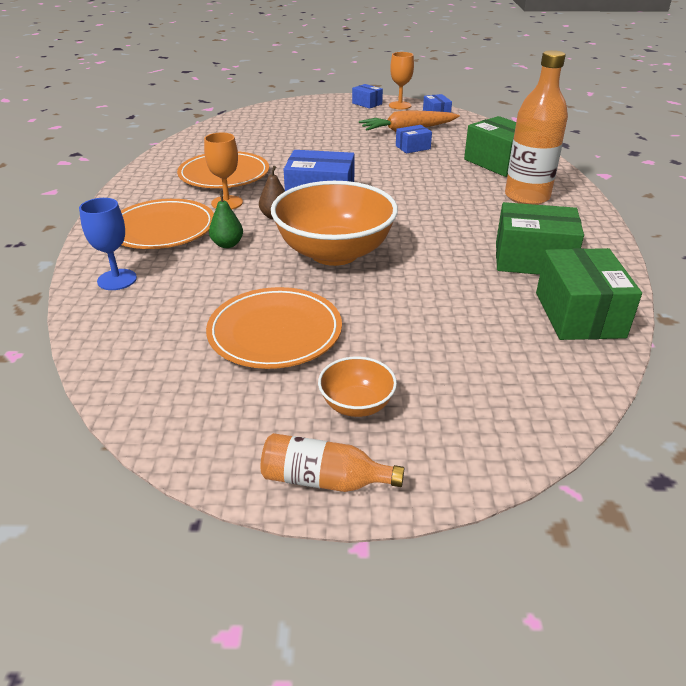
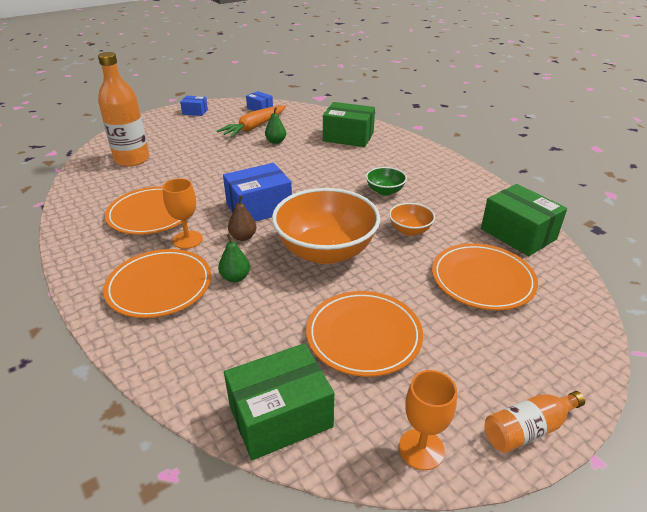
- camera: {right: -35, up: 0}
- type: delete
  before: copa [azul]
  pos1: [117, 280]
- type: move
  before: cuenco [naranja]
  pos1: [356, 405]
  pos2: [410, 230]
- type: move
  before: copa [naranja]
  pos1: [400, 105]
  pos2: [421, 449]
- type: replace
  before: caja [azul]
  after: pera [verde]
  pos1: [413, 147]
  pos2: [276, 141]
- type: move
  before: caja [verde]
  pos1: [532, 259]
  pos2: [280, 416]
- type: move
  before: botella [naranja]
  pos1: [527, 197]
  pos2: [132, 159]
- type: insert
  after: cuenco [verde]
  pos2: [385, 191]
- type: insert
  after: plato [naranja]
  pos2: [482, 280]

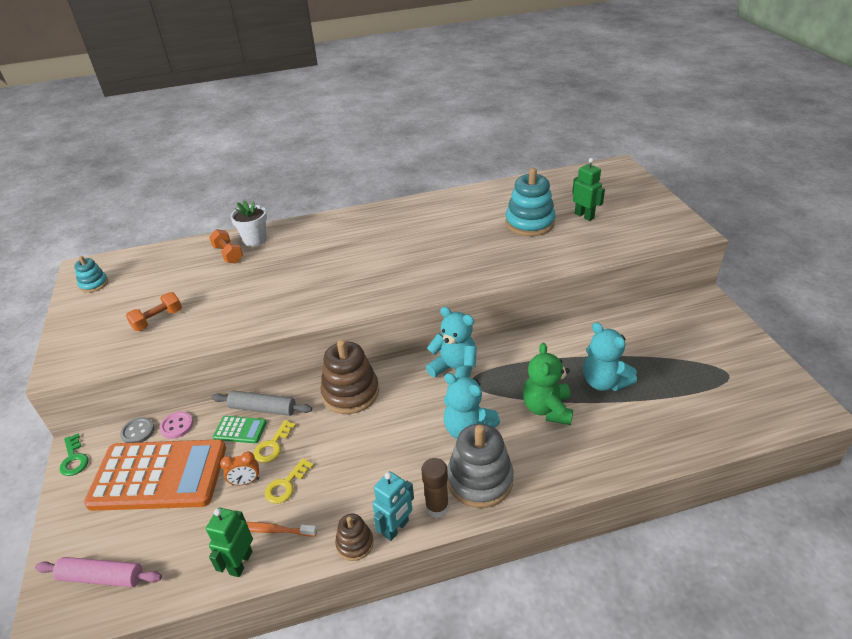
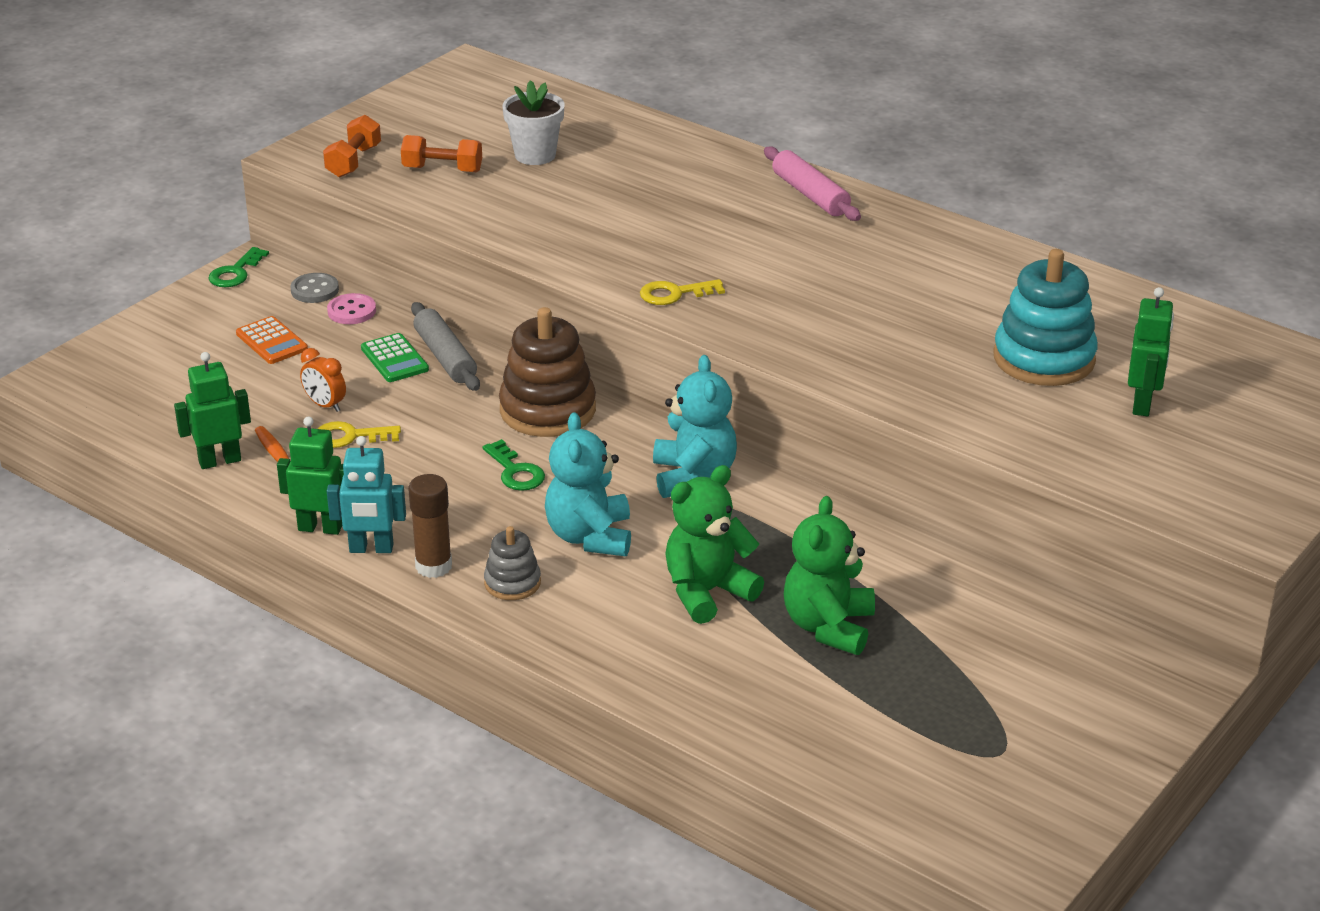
- camera: {right: 50, up: -5}
- type: move
  before: rodillo [rosa]
  pos1: [102, 577]
  pos2: [810, 195]
- type: delete
  before: juguete apilable [turquesa]
  pos1: [94, 284]
- type: resize
  before: calculadora [naranja]
  pos1: [159, 476]
  pos2: [271, 341]
  scale: 0.41
- type: move
  before: mancuerna [naranja]
  pos1: [228, 254]
  pos2: [353, 161]
- type: move
  before: maceta [blanco]
  pos1: [255, 240]
  pos2: [535, 155]
- type: move
  before: llave [amarillo]
  pos1: [273, 445]
  pos2: [674, 294]
- type: replace
  before: juguete apilable [marrón]
  after: robot [verde]
  pos1: [355, 543]
  pos2: [320, 528]
- type: resize
  before: juguete apilable [gris]
  pos1: [480, 480]
  pos2: [512, 583]
  scale: 0.53
- type: recolor
  before: osito [turquesa]
  after: osito [verde]
  pos1: [604, 382]
  pos2: [828, 627]
- type: insert
  after: llave [verde]
  pos2: [515, 471]

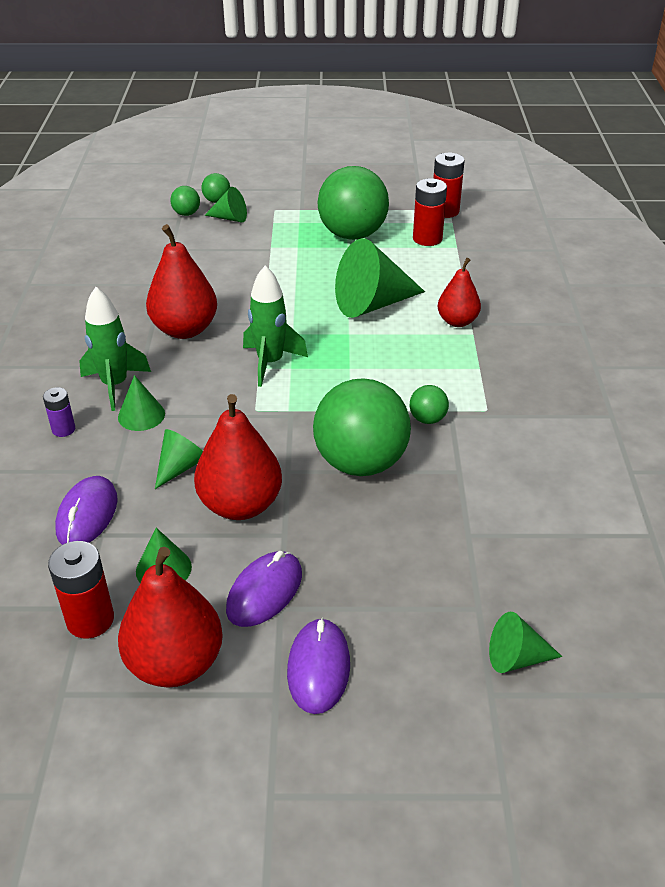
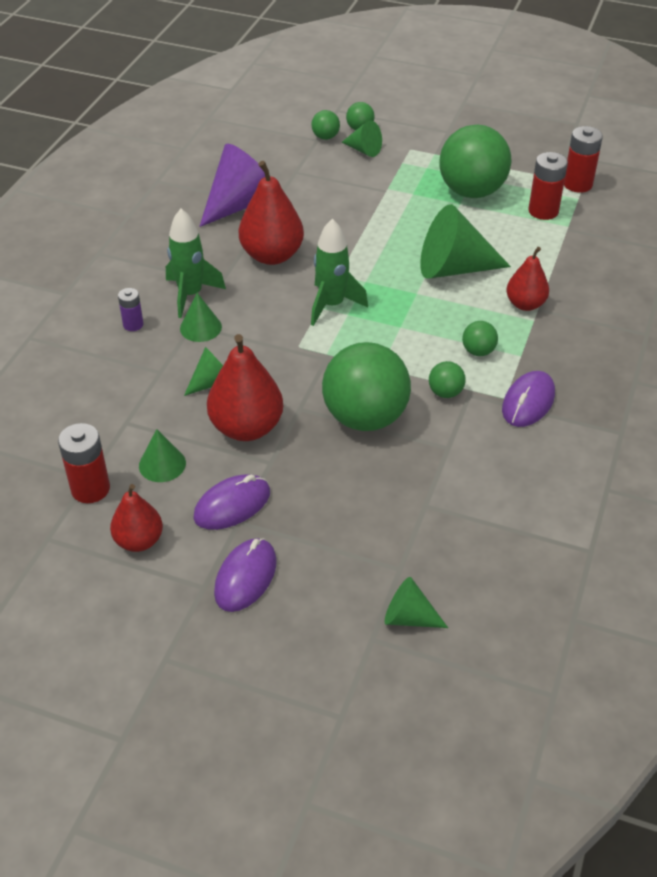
- camera: {right: 20, up: 5}
- type: move
  before: ratón [morado]
  pos1: [87, 515]
  pos2: [528, 402]
- type: resize
  before: pera [rojo]
  pos1: [175, 663]
  pos2: [139, 541]
  scale: 0.62
- type: insert
  after: cono [morado]
  pos2: [240, 204]
- type: insert
  after: pelota [verde]
  pos2: [478, 351]

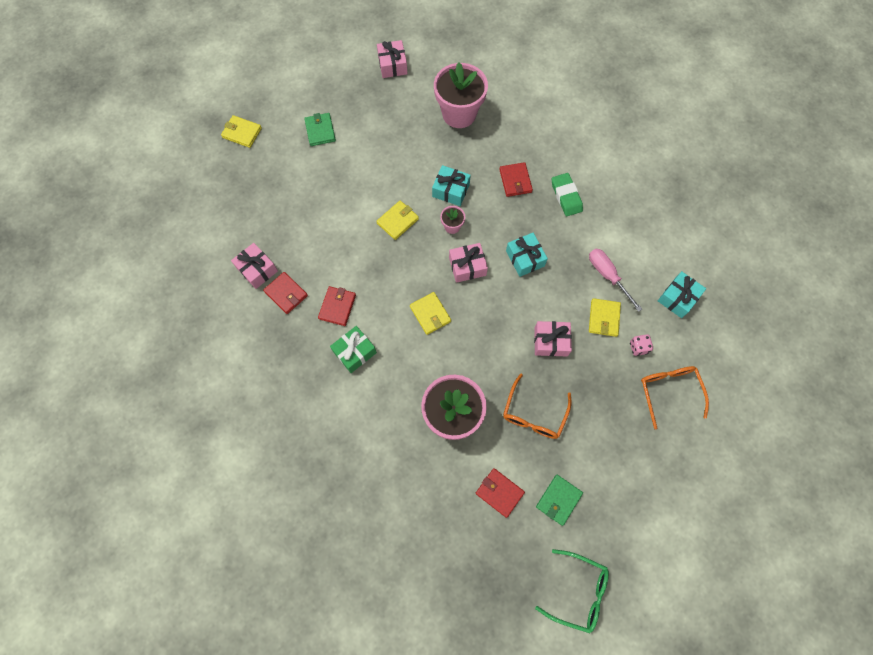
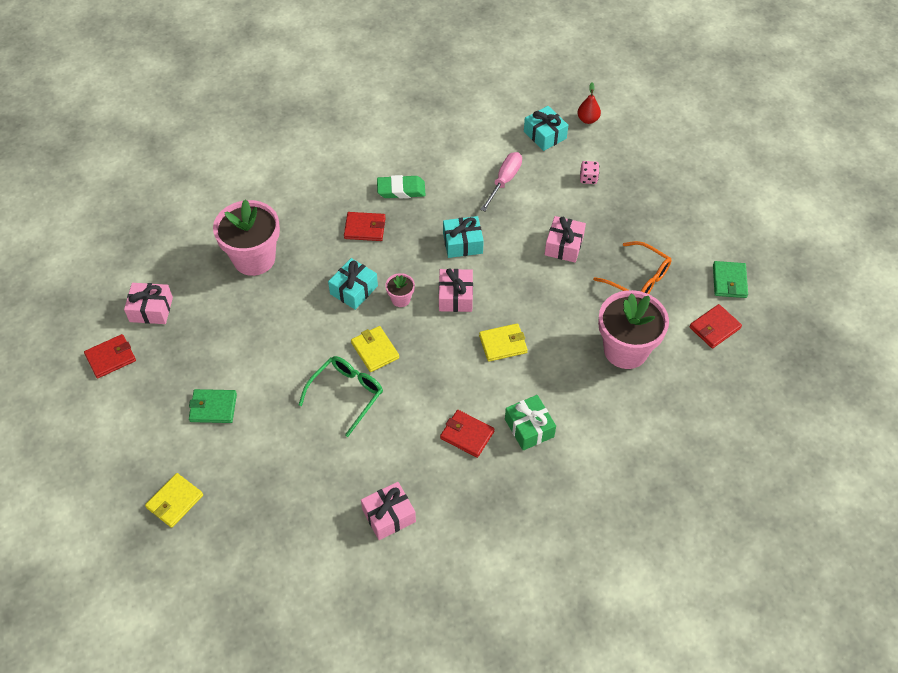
- camera: {right: -75, up: -15}
- type: move
  before: cartera [rojo]
  pos1: [286, 293]
  pos2: [111, 358]
- type: move
  before: gafas [verde]
  pos1: [578, 592]
  pos2: [346, 394]
- type: rotate
  before: cartera [verde]
  pos1: [558, 500]
  pos2: [729, 281]
  turn: 45
- type: rotate
  before: destornillador [rosa]
  pos1: [607, 275]
  pos2: [504, 181]
  turn: 135
- type: delete
  before: cartera [amarillo]
  pos1: [604, 318]
- type: delete
  before: gafas [naranja]
  pos1: [669, 391]
- type: insert
  after: pera [rojo]
  pos2: [588, 119]

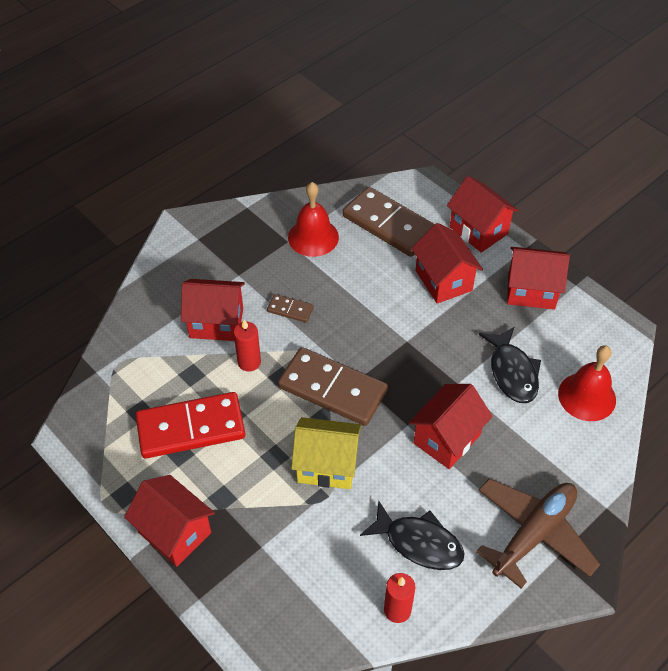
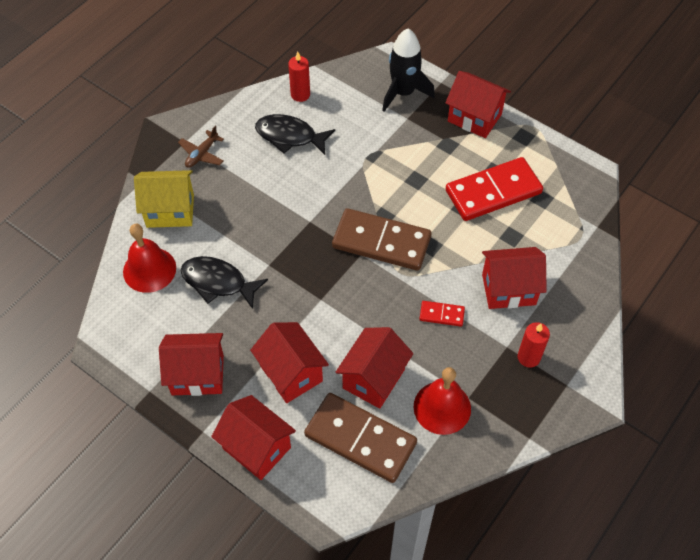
- camera: {right: 170, up: 5}
- type: move
  before: vela [rojo]
  pos1: [249, 362]
  pos2: [528, 357]
- type: recolor
  before: ficha de dominó [marrón]
  after: ficha de dominó [rojo]
  pos1: [290, 310]
  pos2: [441, 314]
- type: move
  before: casa [amarillo]
  pos1: [327, 465]
  pos2: [170, 211]
- type: move
  before: casa [rojo]
  pos1: [447, 439]
  pos2: [373, 378]
- type: resize
  before: avión [marrón]
  pos1: [533, 534]
  pos2: [202, 154]
  scale: 0.49
- type: rotate
  before: pez [negro]
  pos1: [512, 372]
  pos2: [218, 282]
  turn: -45
- type: insert
  after: cohete [negro]
  pos2: [403, 93]

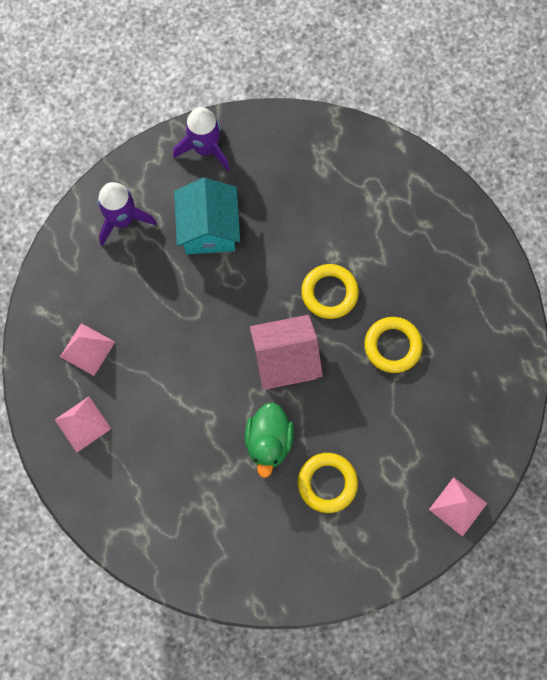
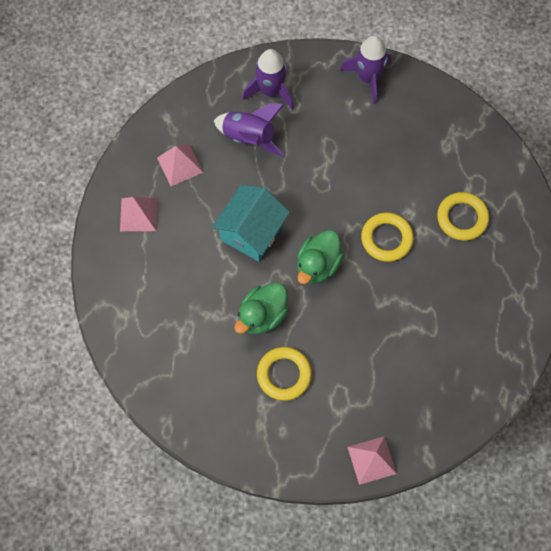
- camera: {right: 35, up: -5}
- type: move
  before: casa [turquesa]
  pos1: [209, 229]
  pos2: [251, 232]
- type: replace
  before: casa [rosa]
  after: pato [verde]
  pos1: [285, 360]
  pos2: [318, 265]
- type: move
  before: anillo [amarillo]
  pos1: [392, 346]
  pos2: [462, 218]
- type: insert
  after: cohete [morado]
  pos2: [249, 138]

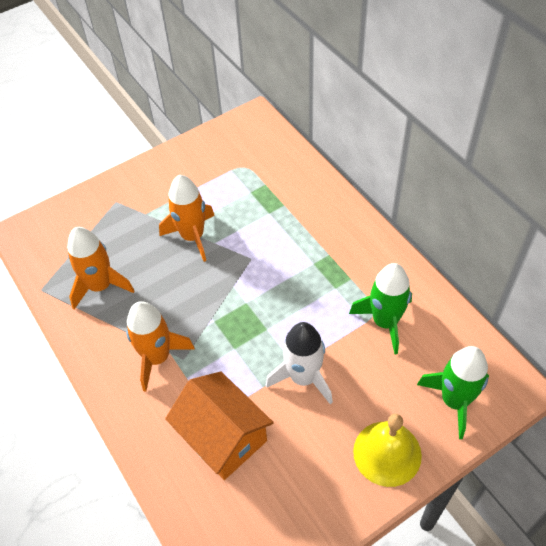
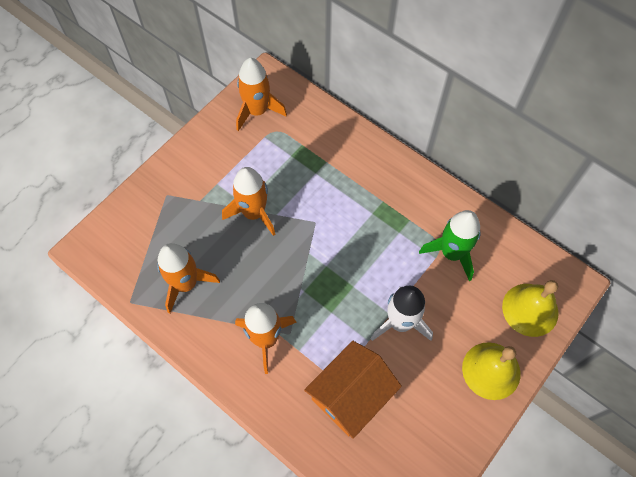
- camera: {right: -20, up: 10}
- type: rotate
  before: casa [naranja]
  pos1: [223, 436]
  pos2: [351, 395]
  turn: -75
- type: replace
  before: cohete [verde]
  after: campana [amarillo]
  pos1: [454, 401]
  pos2: [530, 309]
- type: insert
  after: cohete [naranja]
  pos2: [257, 111]

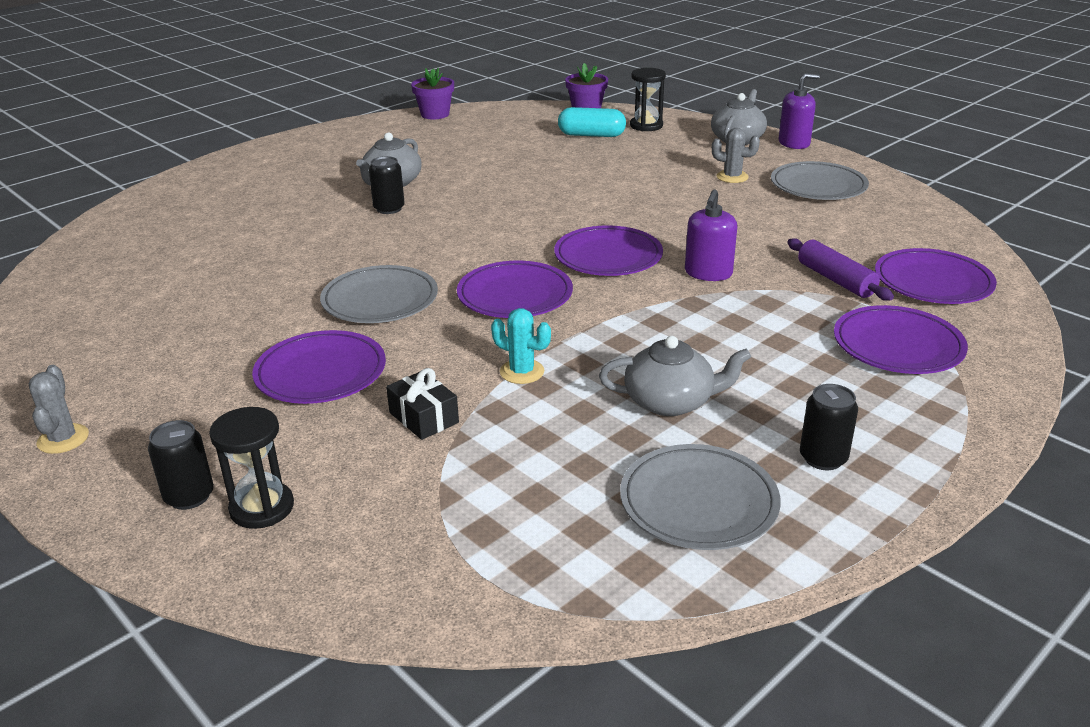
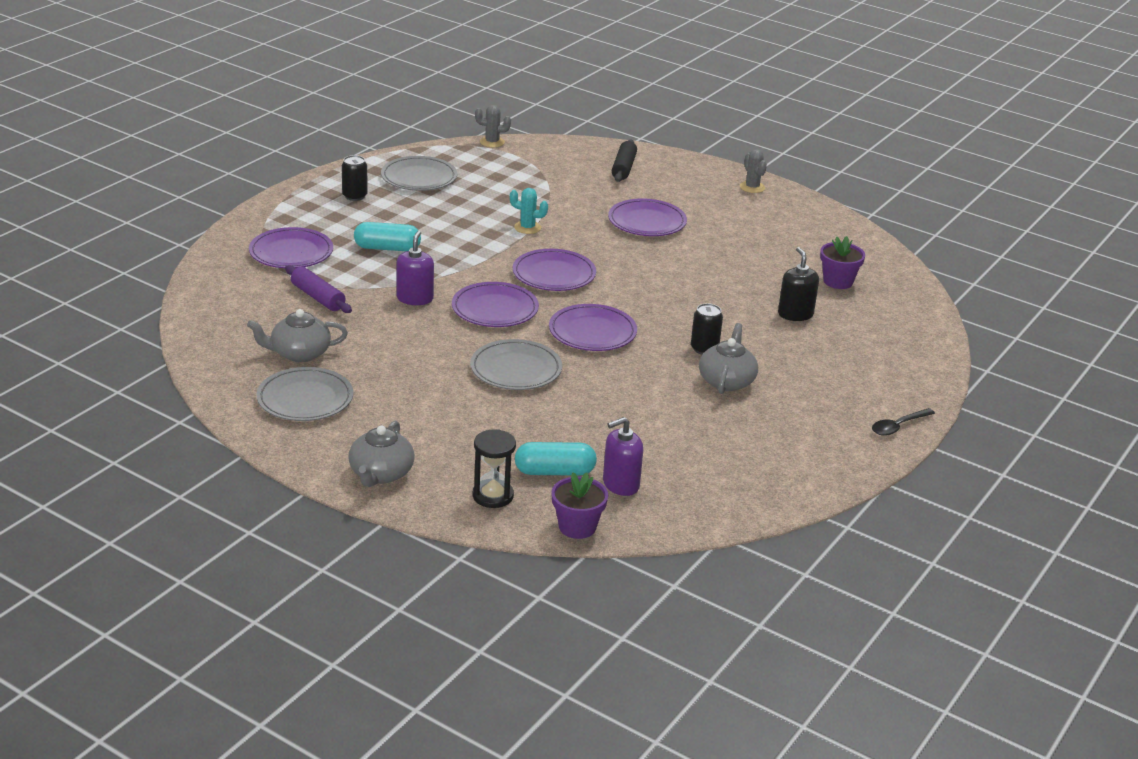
- camera: {right: 165, up: 0}
- type: delete
  before: lata [negro]
  pos1: [189, 496]
- type: replace
  before: reloj de arena [negro]
  after: rodillo [negro]
  pos1: [262, 508]
  pos2: [624, 168]
- type: move
  before: plato [gris]
  pos1: [380, 300]
  pos2: [516, 369]
- type: delete
  before: regalo [negro]
  pos1: [424, 417]
- type: move
  before: maceta [morado]
  pos1: [435, 114]
  pos2: [838, 281]
- type: move
  before: tetera [gris]
  pos1: [670, 402]
  pos2: [299, 353]
- type: move
  before: cactus [gris]
  pos1: [732, 177]
  pos2: [492, 142]
- type: move
  before: dispensador de jabón [morado]
  pos1: [794, 143]
  pos2: [620, 484]
- type: move
  before: plato [morado]
  pos1: [933, 282]
  pos2: [592, 332]
- type: insert
  after: cápsula [turquesa]
  pos2: [387, 248]
- type: insert
  after: dispensador de jabón [negro]
  pos2: [795, 314]
- type: insert
  after: cuchara [negro]
  pos2: [898, 426]

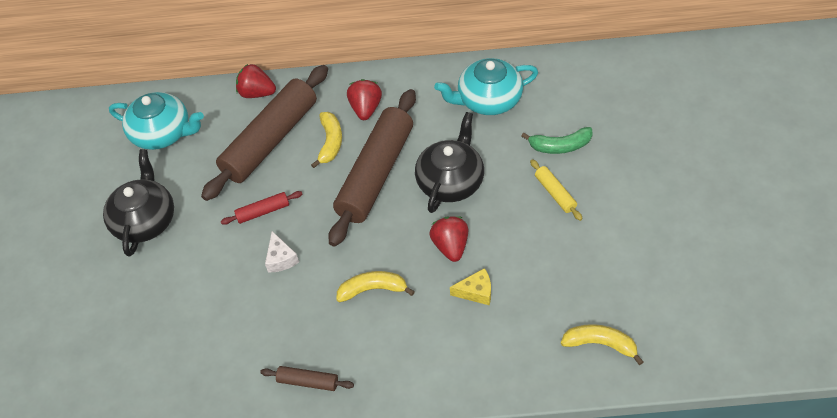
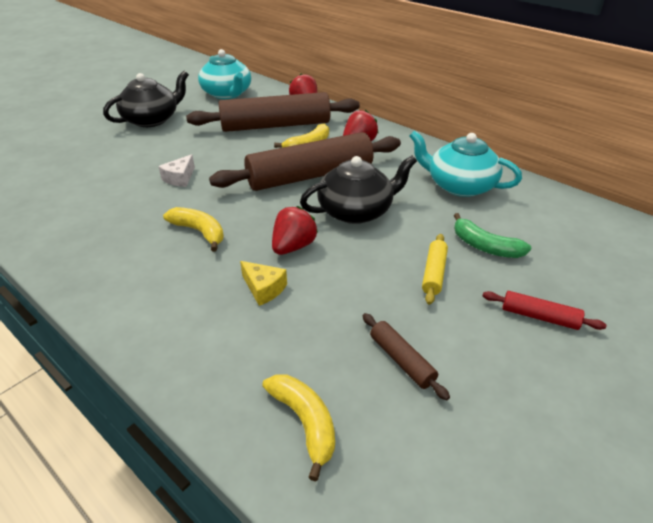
- camera: {right: 40, up: -15}
- type: move
  before: rodillo [rojo]
  pos1: [263, 212]
  pos2: [539, 317]
- type: move
  before: rodillo [marrón]
  pos1: [308, 382]
  pos2: [401, 360]

